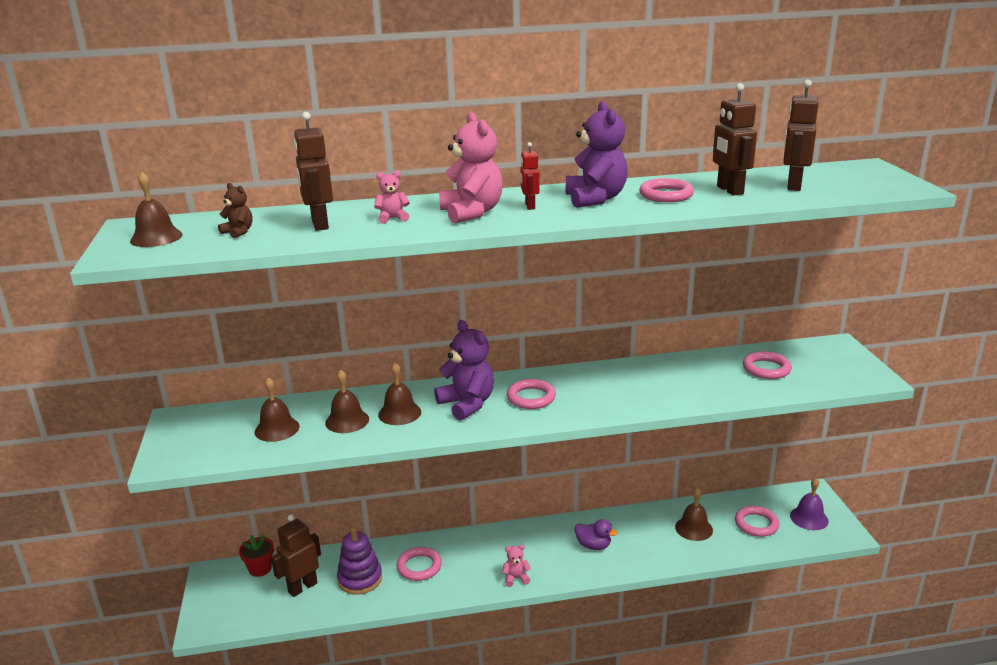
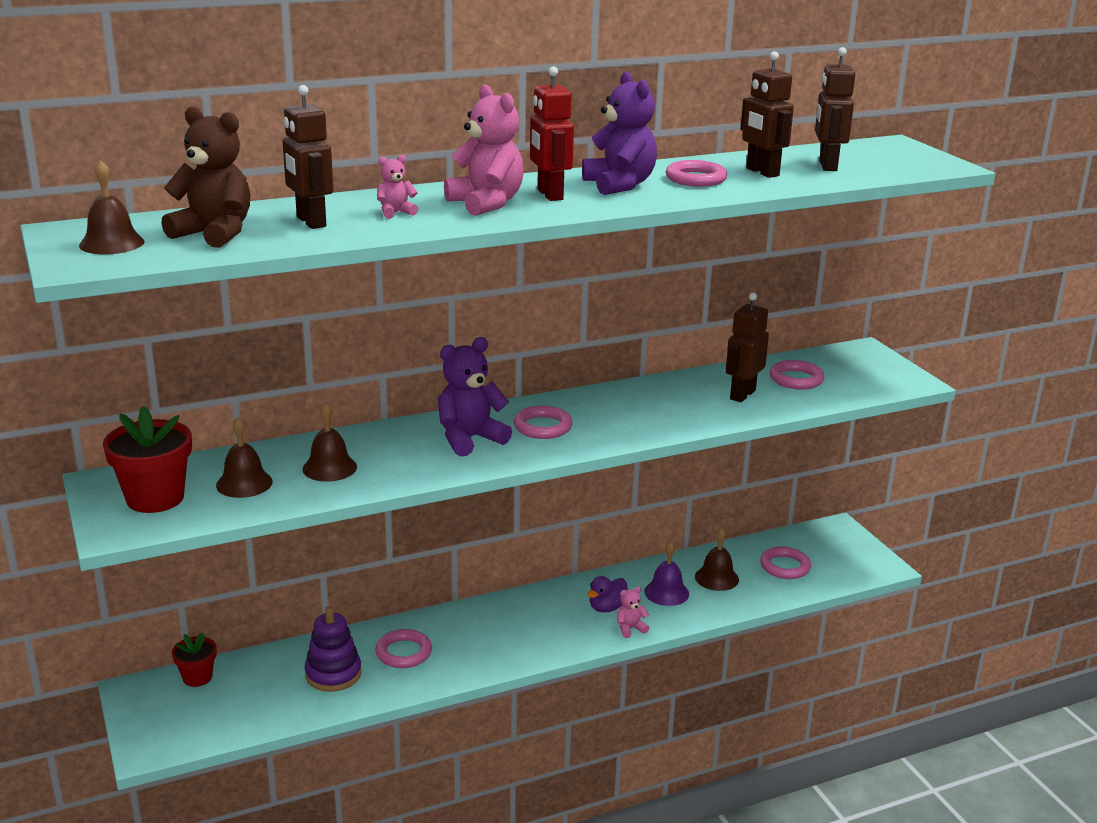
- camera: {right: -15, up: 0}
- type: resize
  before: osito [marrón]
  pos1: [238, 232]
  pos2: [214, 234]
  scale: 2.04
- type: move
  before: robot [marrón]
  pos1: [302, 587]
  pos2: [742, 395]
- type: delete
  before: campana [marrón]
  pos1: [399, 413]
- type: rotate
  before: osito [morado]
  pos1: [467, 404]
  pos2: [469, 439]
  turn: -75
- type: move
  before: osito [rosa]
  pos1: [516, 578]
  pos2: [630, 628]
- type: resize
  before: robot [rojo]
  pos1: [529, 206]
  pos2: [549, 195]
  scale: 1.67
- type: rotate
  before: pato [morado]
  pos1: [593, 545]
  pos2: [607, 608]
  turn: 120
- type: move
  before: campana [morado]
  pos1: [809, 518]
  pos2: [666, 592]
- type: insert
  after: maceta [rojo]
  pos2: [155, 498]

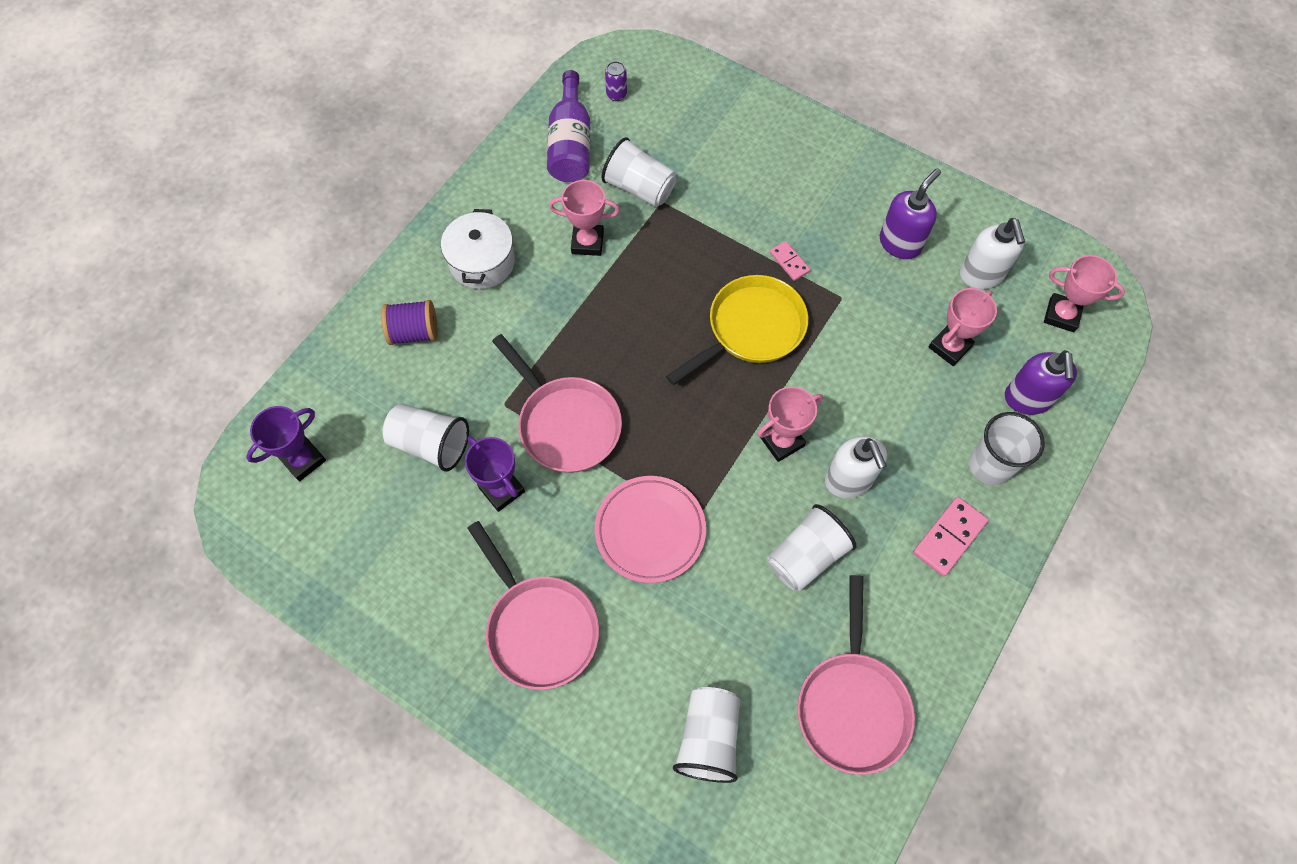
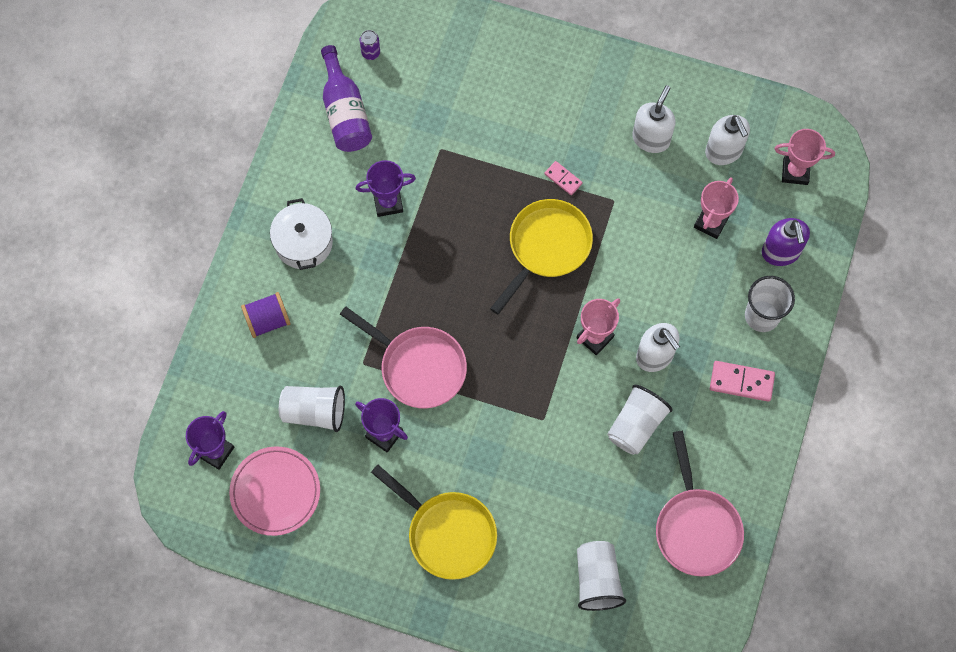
- camera: {right: -15, up: 5}
- type: recolor
  before: sartén [rosa]
  after: sartén [amarillo]
  pos1: [539, 627]
  pos2: [447, 533]
- type: recolor
  before: trofeo [rosa]
  after: trofeo [morado]
  pos1: [587, 242]
  pos2: [388, 203]
- type: move
  before: plato [rosa]
  pos1: [650, 530]
  pos2: [275, 492]
- type: delete
  before: vaso [blanco]
  pos1: [639, 188]
- type: recolor
  before: dispensador de jabón [morado]
  after: dispensador de jabón [blanco]
  pos1: [900, 243]
  pos2: [651, 138]
- type: rotate
  before: ficha de dominó [rosa]
  pos1: [949, 537]
  pos2: [741, 382]
  turn: 75

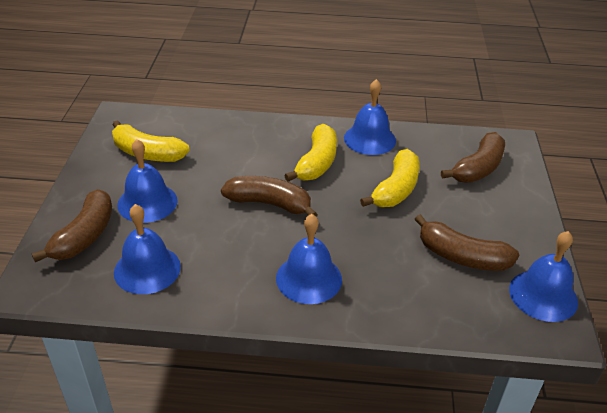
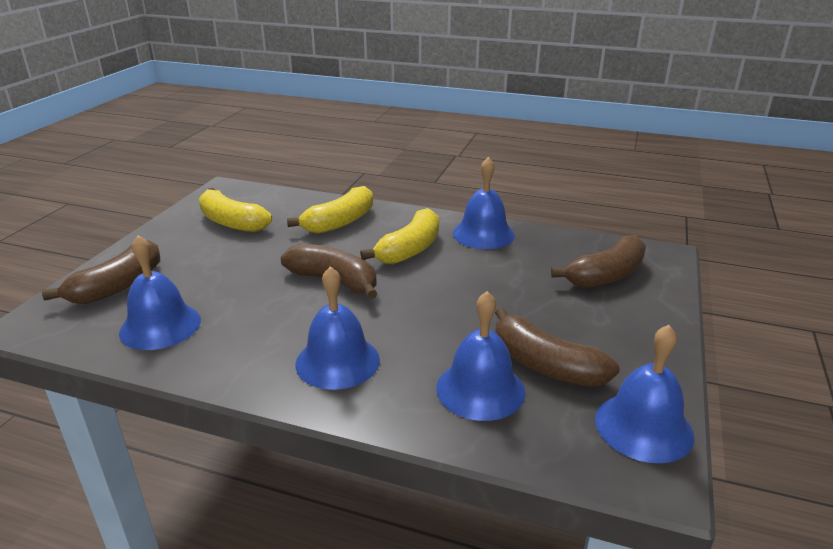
- camera: {right: 15, up: -10}
- type: move
  before: campana [azul]
  pos1: [147, 202]
  pos2: [480, 389]
- type: move
  before: plátano [amarillo]
  pos1: [396, 189]
  pos2: [340, 222]

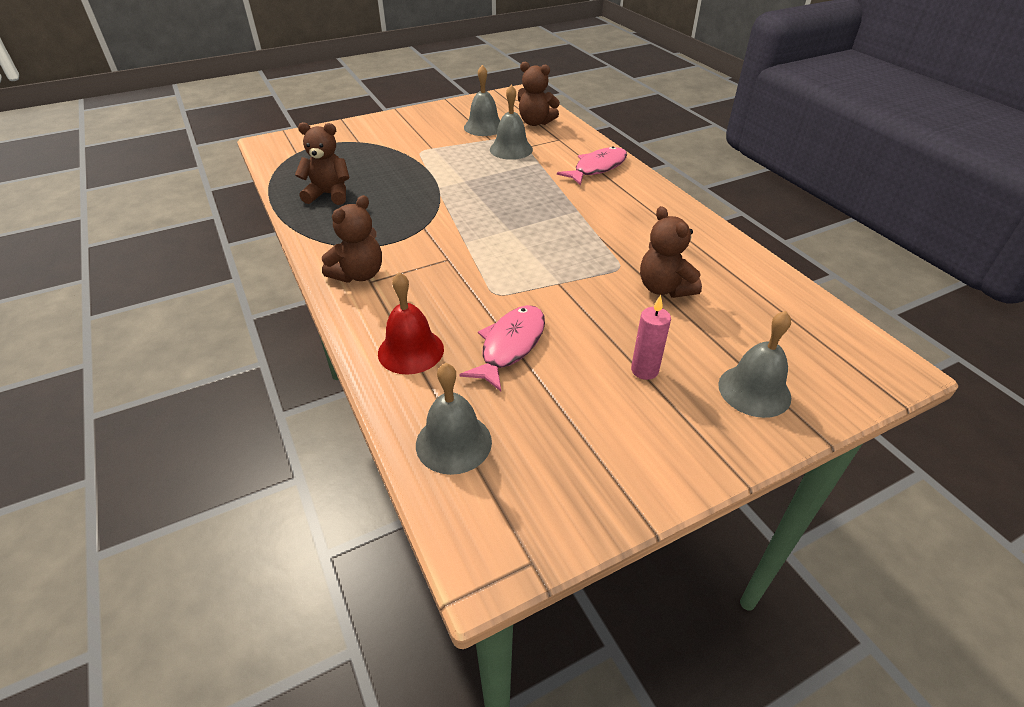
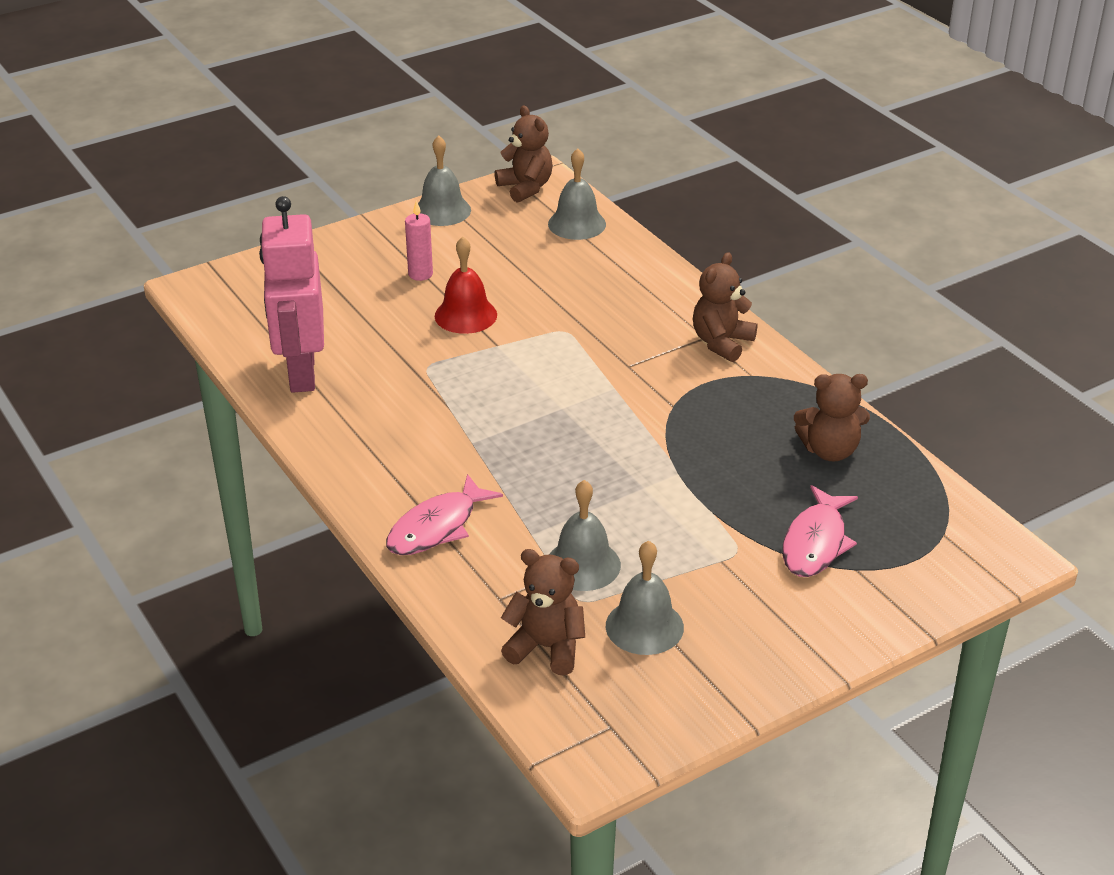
- camera: {right: 175, up: -5}
- type: move
  before: campana [rojo]
  pos1: [411, 351]
  pos2: [465, 315]
- type: move
  before: pez [rosa]
  pos1: [510, 346]
  pos2: [815, 542]
- type: move
  before: osito [marrón]
  pos1: [664, 288]
  pos2: [525, 188]
- type: move
  before: campana [gris]
  pos1: [754, 390]
  pos2: [442, 210]
- type: insert
  after: robot [rosa]
  pos2: [301, 373]

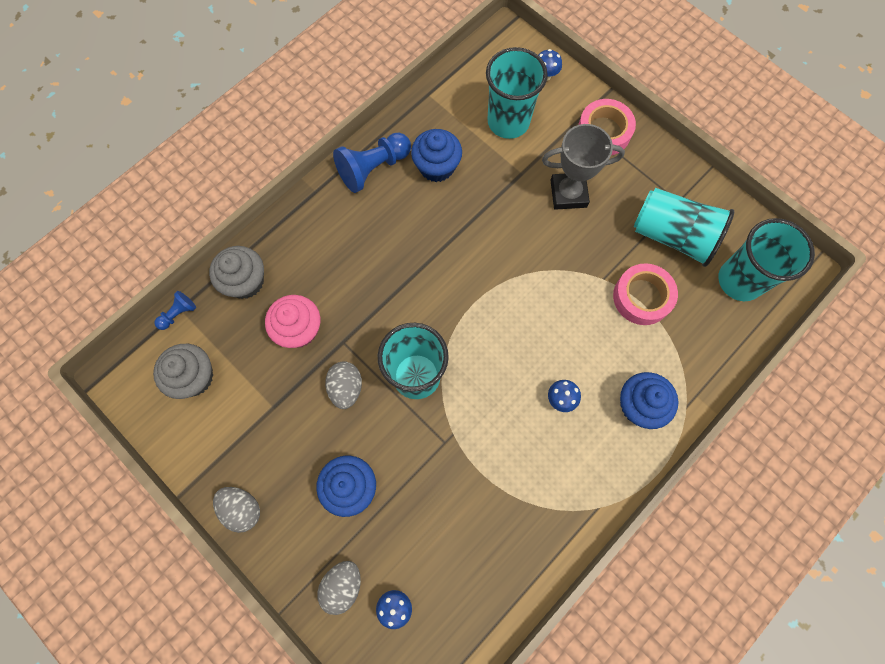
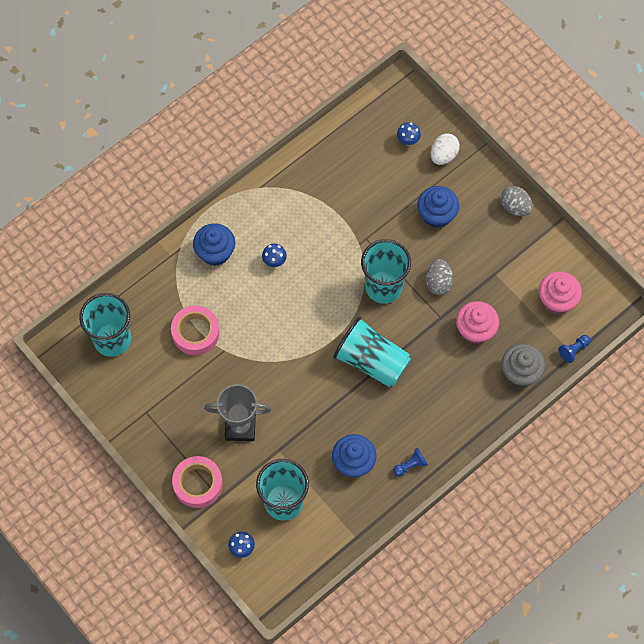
- camera: {right: -175, up: -5}
- type: recolor
  before: magdalena [gris]
  after: magdalena [rosa]
  pos1: [194, 377]
  pos2: [557, 300]
- type: recolor
  before: huevo [gris]
  after: huevo [blanco]
  pos1: [342, 585]
  pos2: [443, 155]
- type: resize
  before: peón [azul]
  pos1: [373, 168]
  pos2: [410, 465]
  scale: 0.51
- type: move
  before: vaso [turquesa]
  pos1: [673, 235]
  pos2: [371, 361]

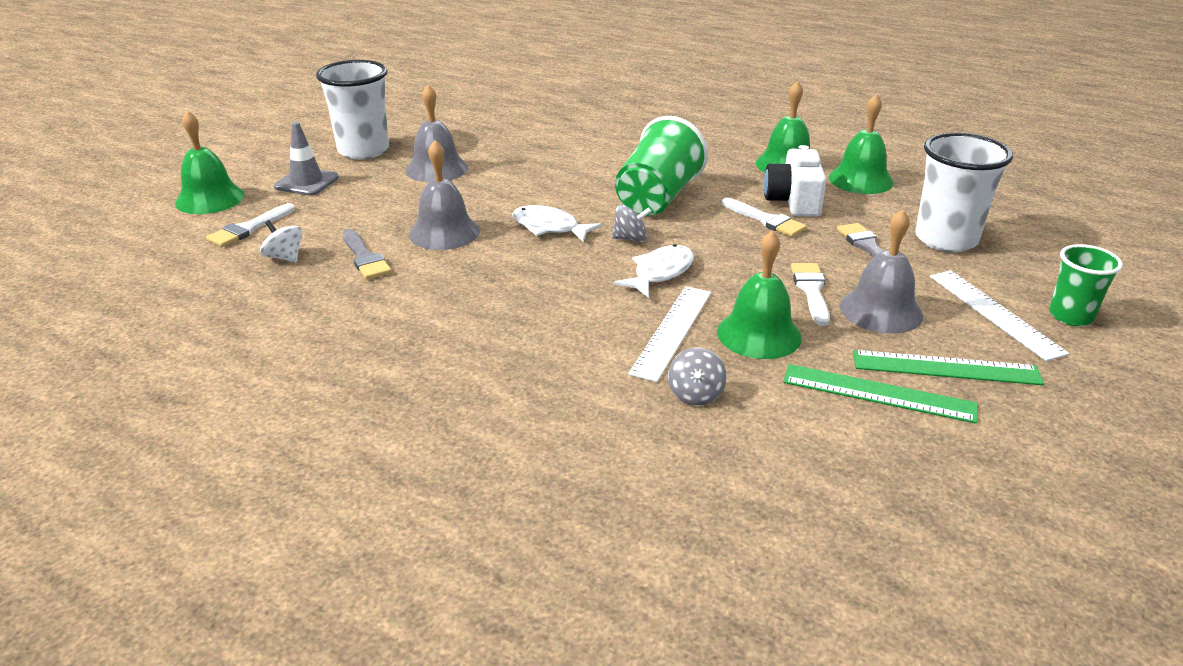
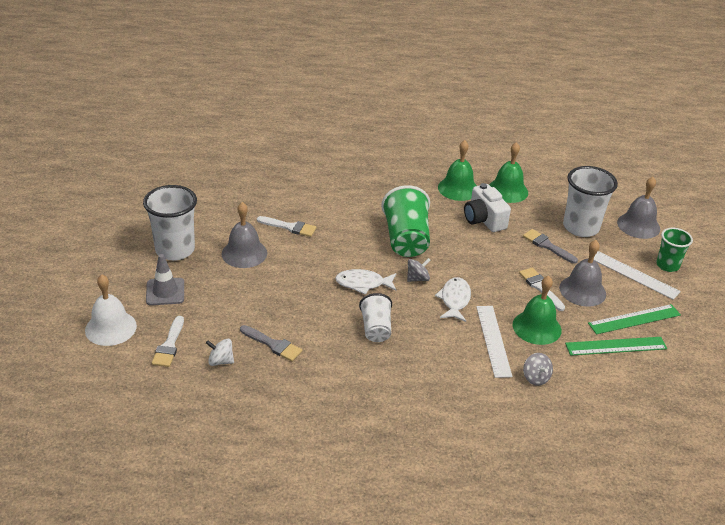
- camera: {right: -30, up: 5}
- type: recolor
  before: campana [verde]
  after: campana [blanco]
  pos1: [210, 199]
  pos2: [110, 328]
- type: move
  before: campana [gris]
  pos1: [444, 232]
  pos2: [638, 225]
- type: move
  before: pincel [blanco]
  pos1: [766, 220]
  pos2: [289, 227]
- type: insert
  after: vaso [blanco]
  pos2: [376, 329]

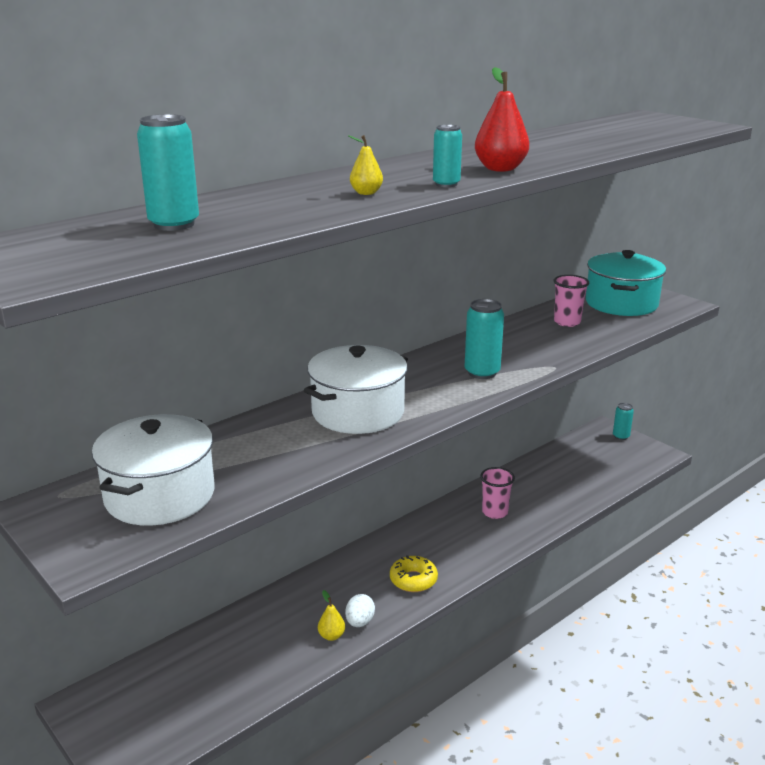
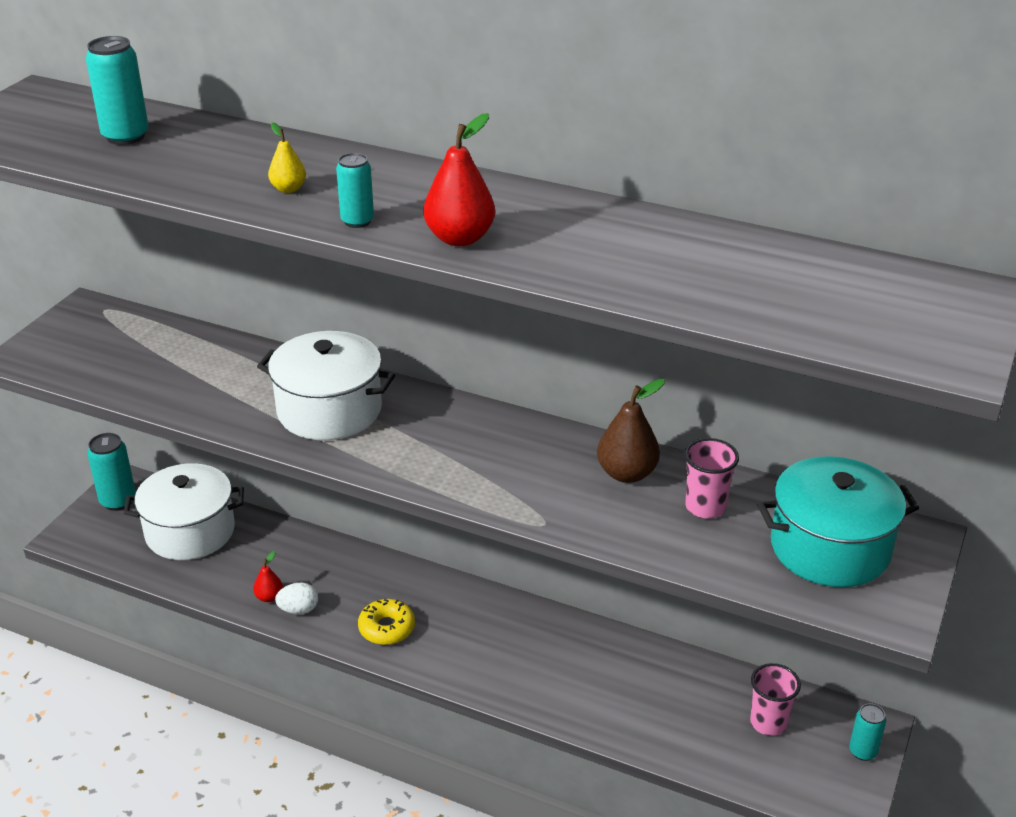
- camera: {right: 65, up: 10}
- type: move
  before: olla [blanco]
  pos1: [160, 495]
  pos2: [190, 531]
- type: recolor
  before: pera [amarillo]
  after: pera [rojo]
  pos1: [331, 636]
  pos2: [269, 597]
- type: move
  before: lata [turquesa]
  pos1: [482, 373]
  pos2: [118, 501]
- type: move
  before: vaso [rosa]
  pos1: [495, 512]
  pos2: [768, 723]
- type: insert
  after: pera [marrón]
  pos2: [627, 473]

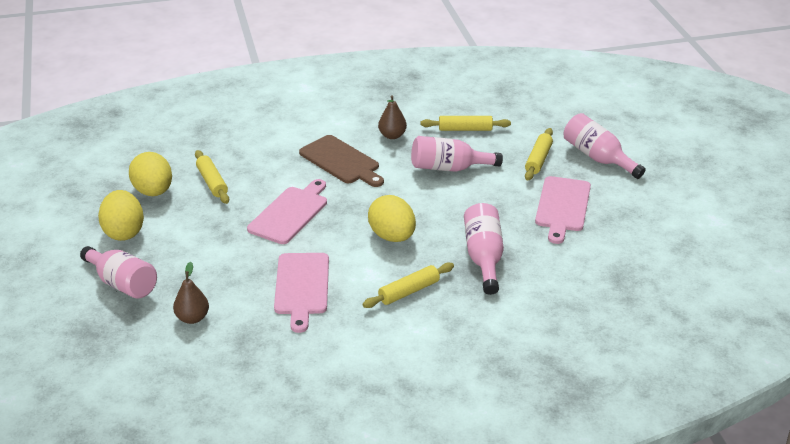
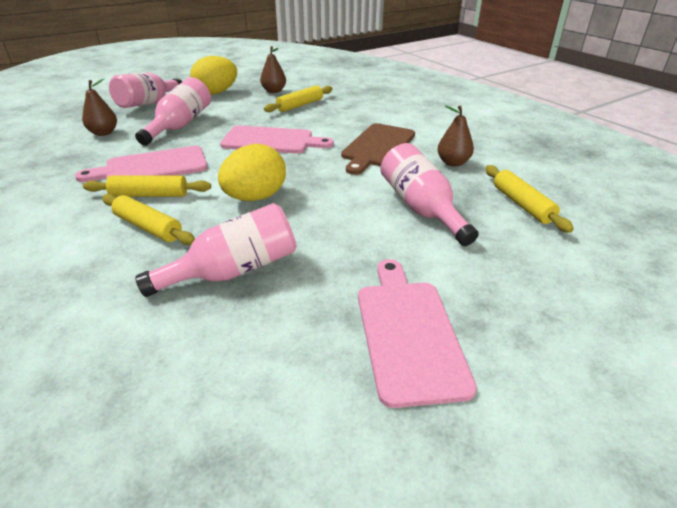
- camera: {right: 70, up: 0}
- type: replace
  before: huevo [amarillo]
  after: pera [marrón]
  pos1: [153, 192]
  pos2: [274, 91]
- type: move
  before: rodillo [amarillo]
  pos1: [538, 159]
  pos2: [150, 195]
- type: rotate
  before: tabla de cortar [rosa]
  pos1: [562, 207]
  pos2: [408, 332]
  turn: 90
- type: move
  before: botella [rosa]
  pos1: [597, 158]
  pos2: [181, 126]

